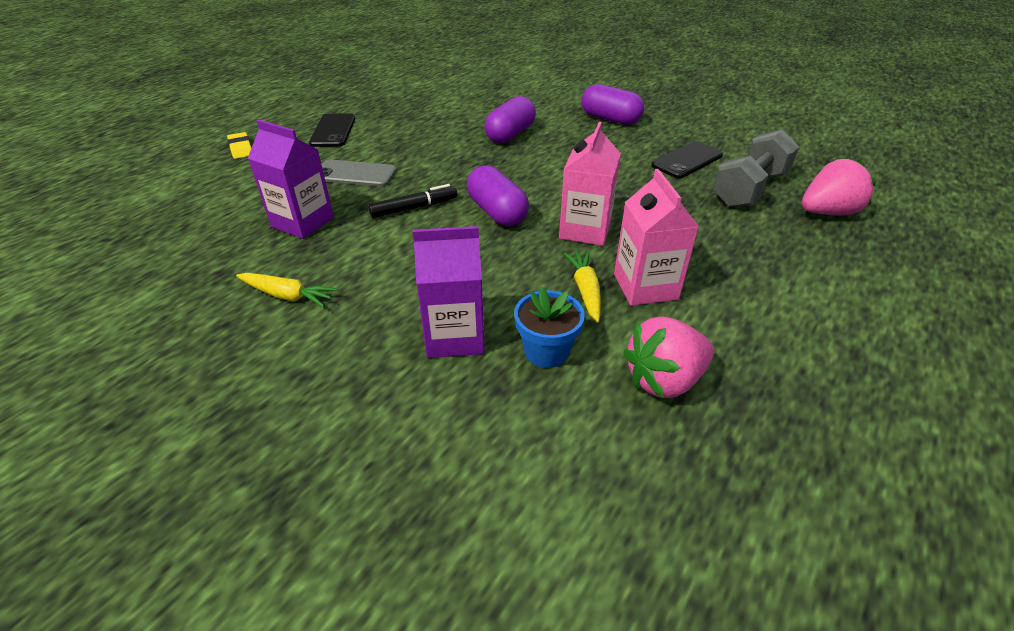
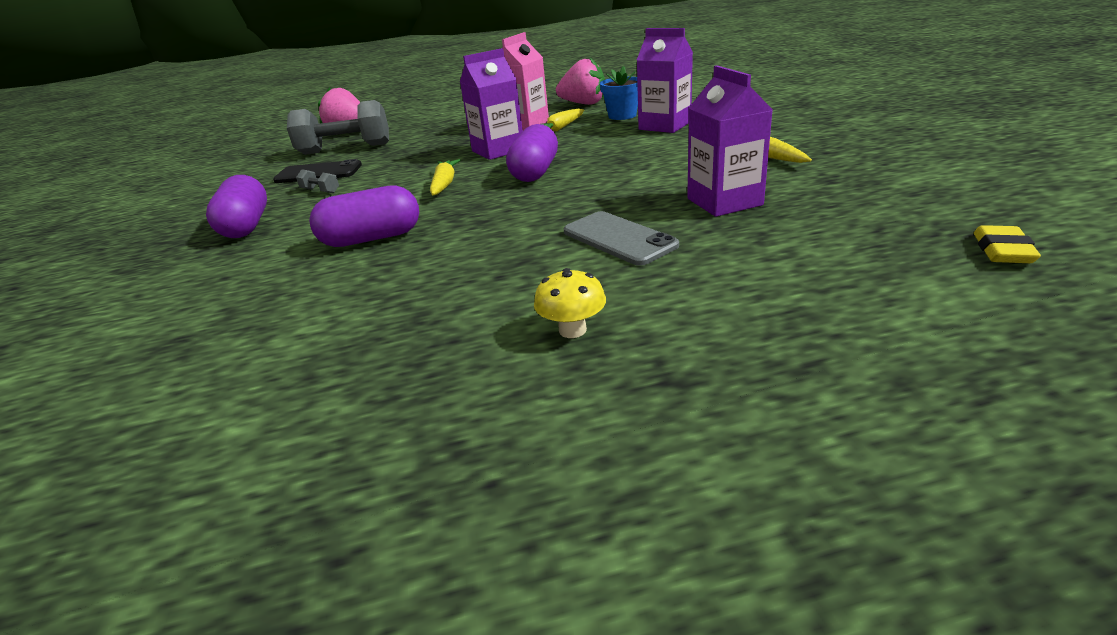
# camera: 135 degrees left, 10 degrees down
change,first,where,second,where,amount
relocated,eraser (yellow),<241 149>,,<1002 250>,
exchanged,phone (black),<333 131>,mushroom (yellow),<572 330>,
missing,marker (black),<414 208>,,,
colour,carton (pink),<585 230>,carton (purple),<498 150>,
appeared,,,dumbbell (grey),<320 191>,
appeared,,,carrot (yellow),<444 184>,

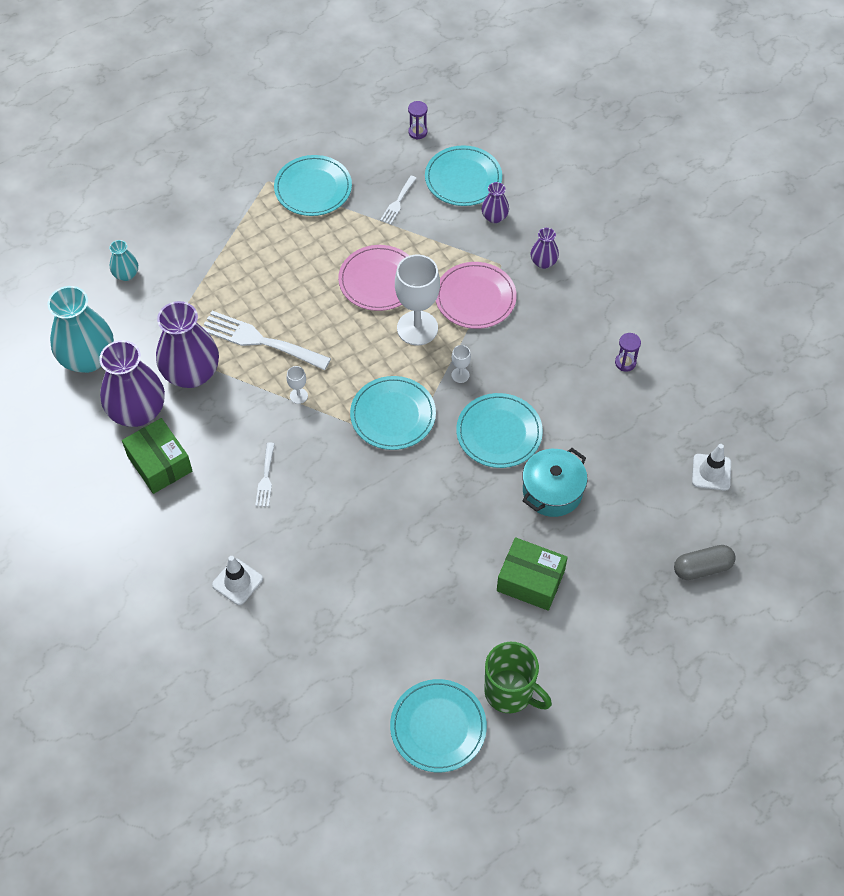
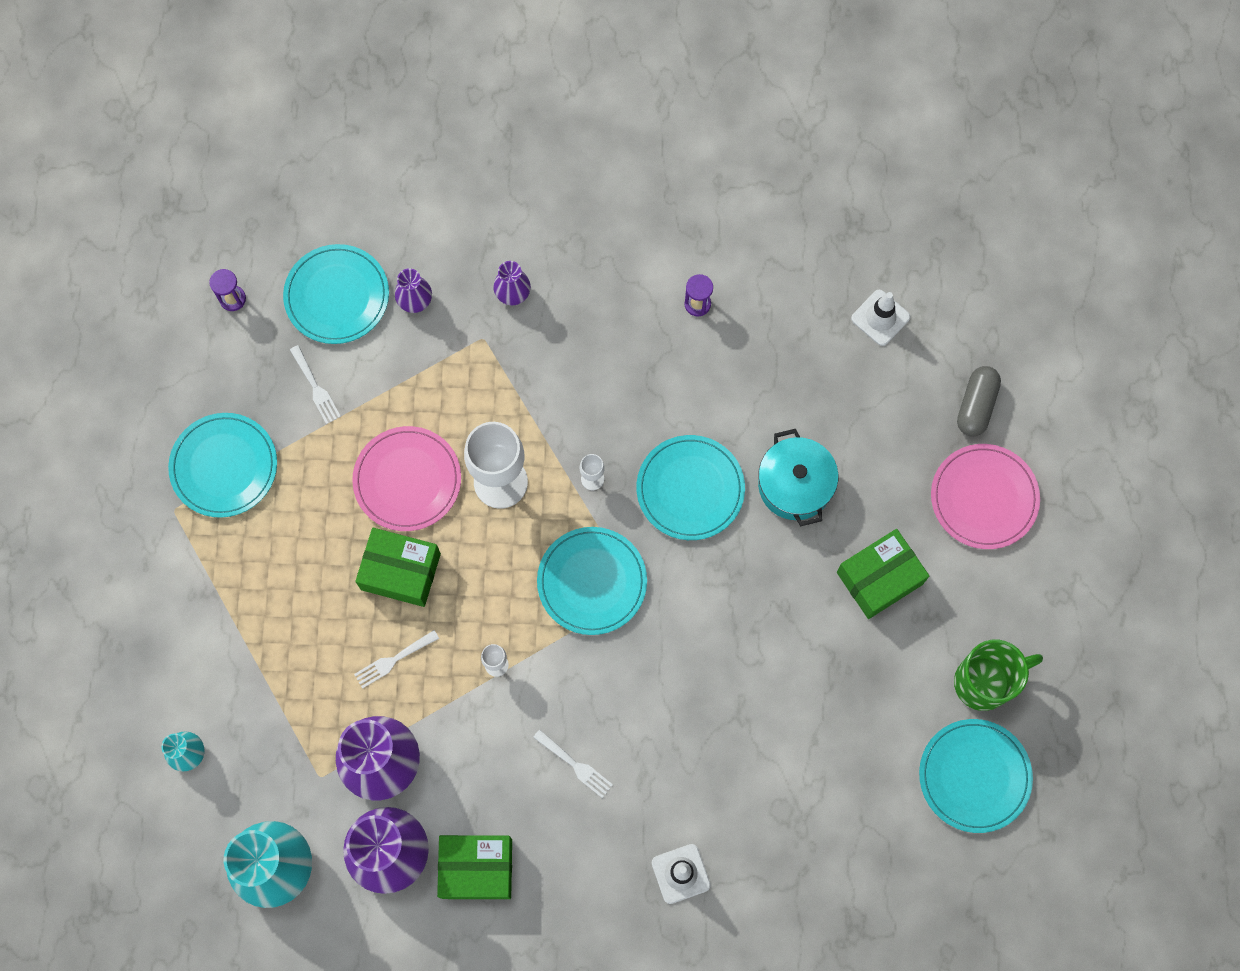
# camera: 55 degrees left, 15 degrees up
change,first,where,second,where,amount
size,fork (white),<260 341>,,<393 660>,x0.50
relocated,plate (pink),<475 298>,,<984 498>,
appeared,,,box (green),<400 571>,

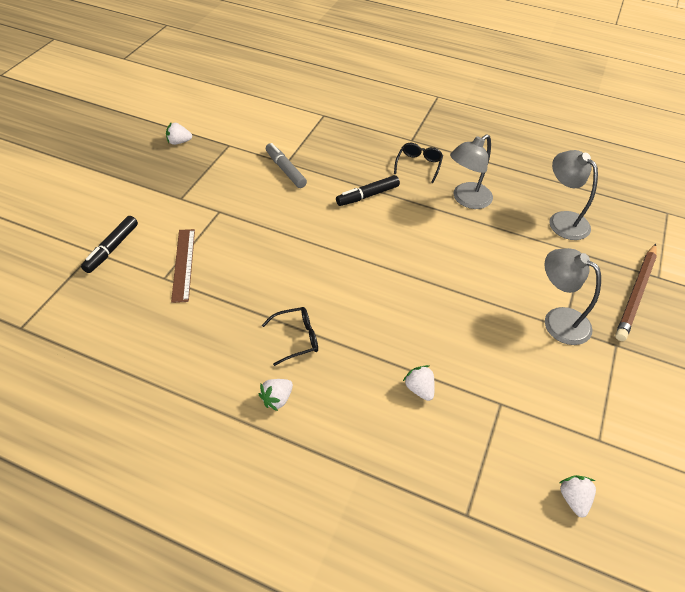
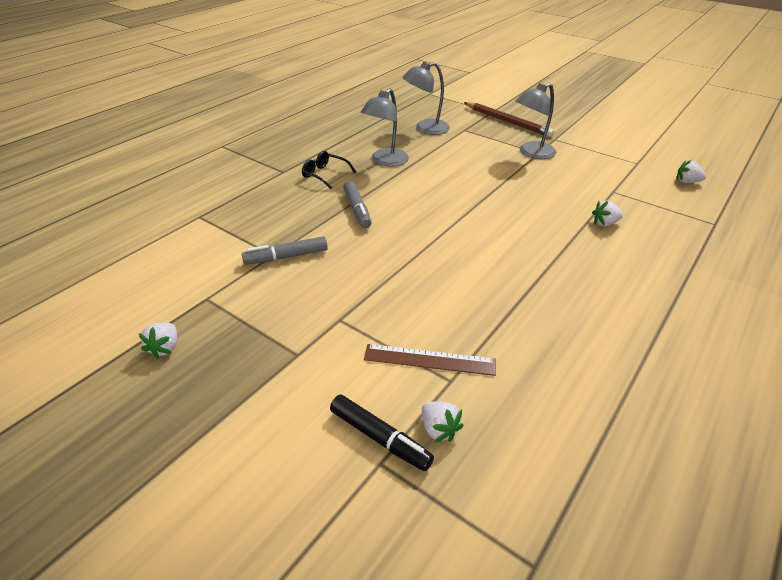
# camera: 75 degrees left, 10 degrees down
change,first,where,second,where,amount
relocated,strawberry (white),<277 399>,,<439 429>,
missing,glasses (black),<296 338>,,,
colour,marker (black),<367 195>,marker (grey),<357 210>,
spun,lamp (grey),<466 200>,,<385 161>,60 degrees clockwise

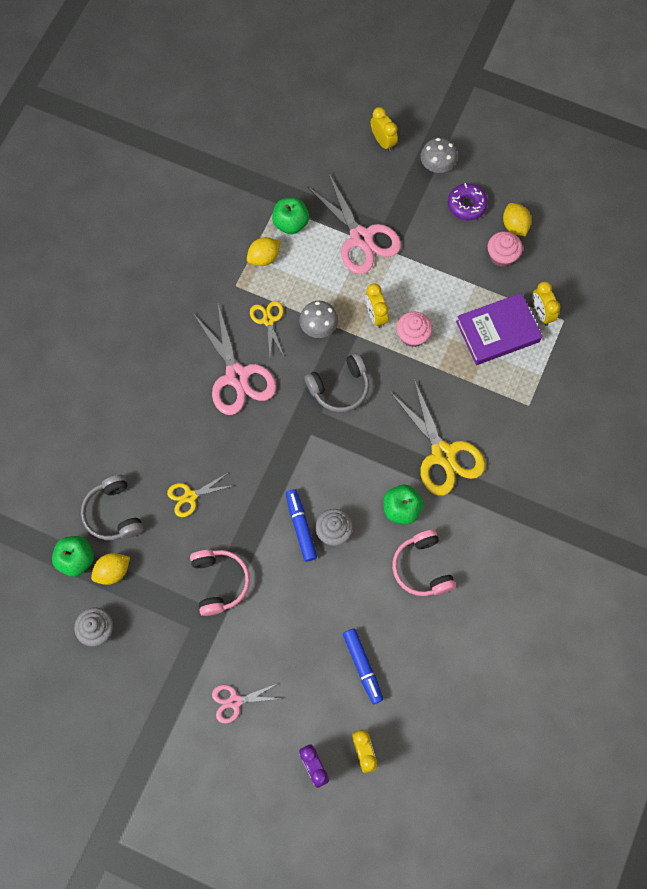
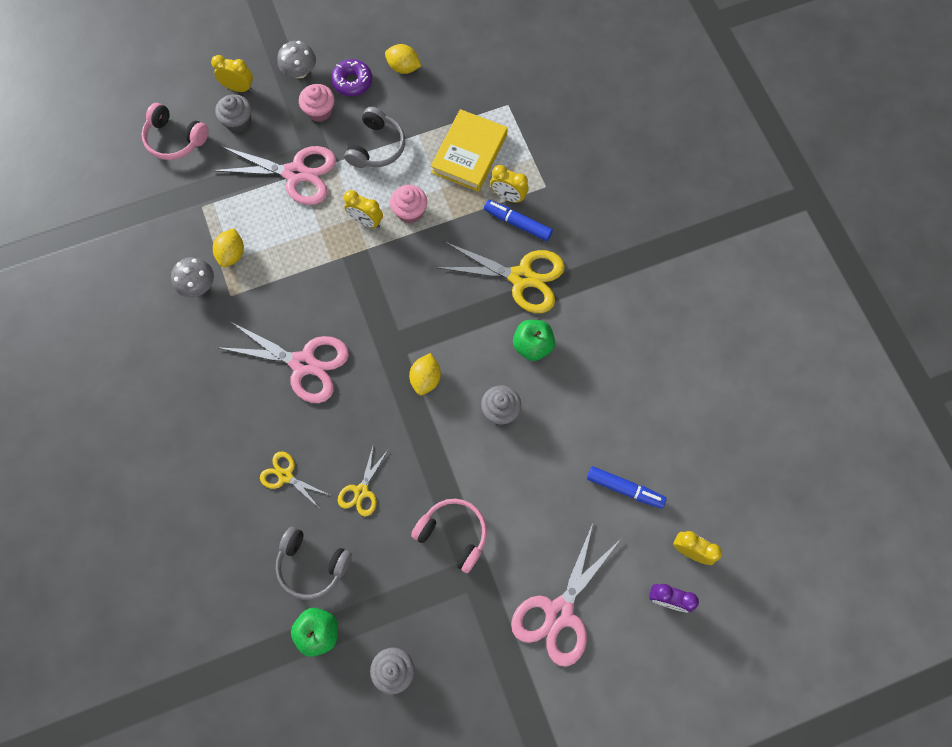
# camera: 45 degrees left, 0 degrees up
change,first,where,second,where,amount
relocated,lemon (yellow),<113 571>,,<426 379>,
size,scissors (pink),<235 701>,,<559 612>,x1.88
relocated,scissors (yellow),<268 320>,,<286 476>,
missing,apple (green),<291 223>,,,
relocated,marker (blue),<301 527>,,<517 223>,
relocated,mushroom (grey),<318 327>,,<198 285>,
relocated,headphones (grey),<339 387>,,<376 147>,
relocated,headphones (pink),<422 567>,,<175 139>,
colour,book (purple),<497 331>,book (yellow),<469 154>,
relocated,cupcake (pink),<502 256>,,<319 111>,
relocated,clock (yellow),<541 313>,,<508 196>,
appeared,,,cupcake (grey),<238 121>,

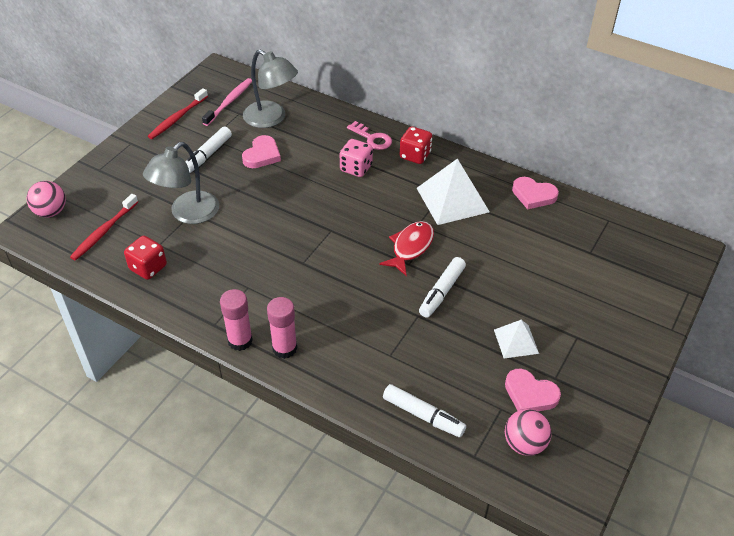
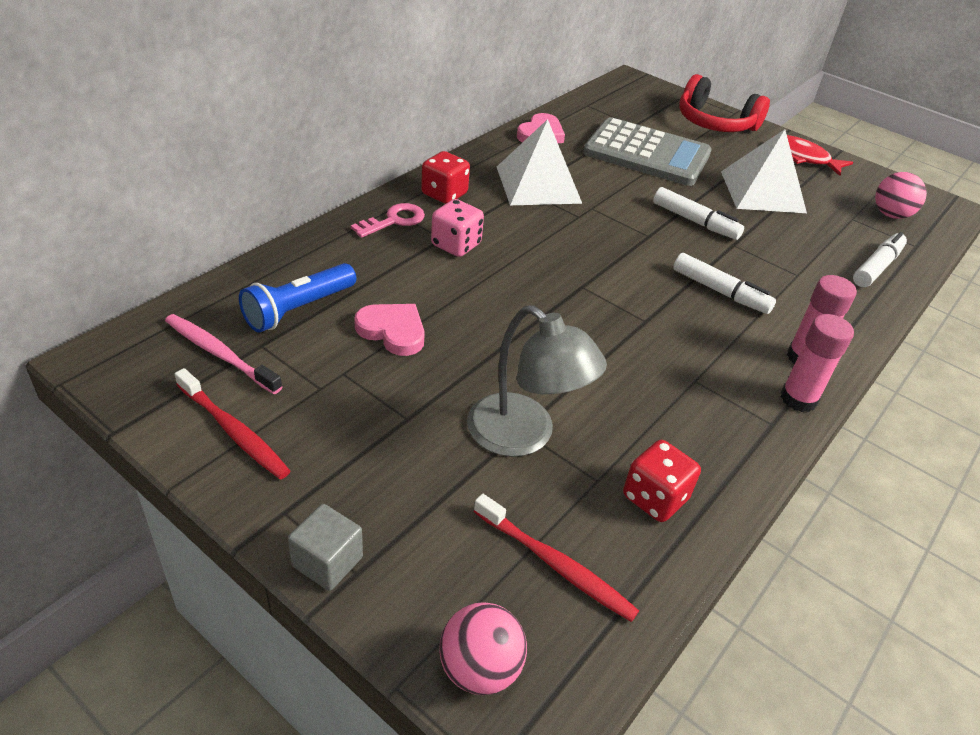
# camera: 85 degrees left, 5 degrees down
change,first,where,second,where,amount
relocated,marker (white),<208 155>,,<720 292>,
exchanged,lamp (grey),<271 119>,flashlight (blue),<298 309>,
relocated,fish (red),<410 247>,,<802 158>,
size,pyramid (white),<516 341>,,<762 191>,x1.78
missing,heart (pink),<530 394>,,,
appeared,,,cube (grey),<327 561>,
appeared,,,calculator (grey),<646 154>,
appeared,,,headphones (red),<715 123>,

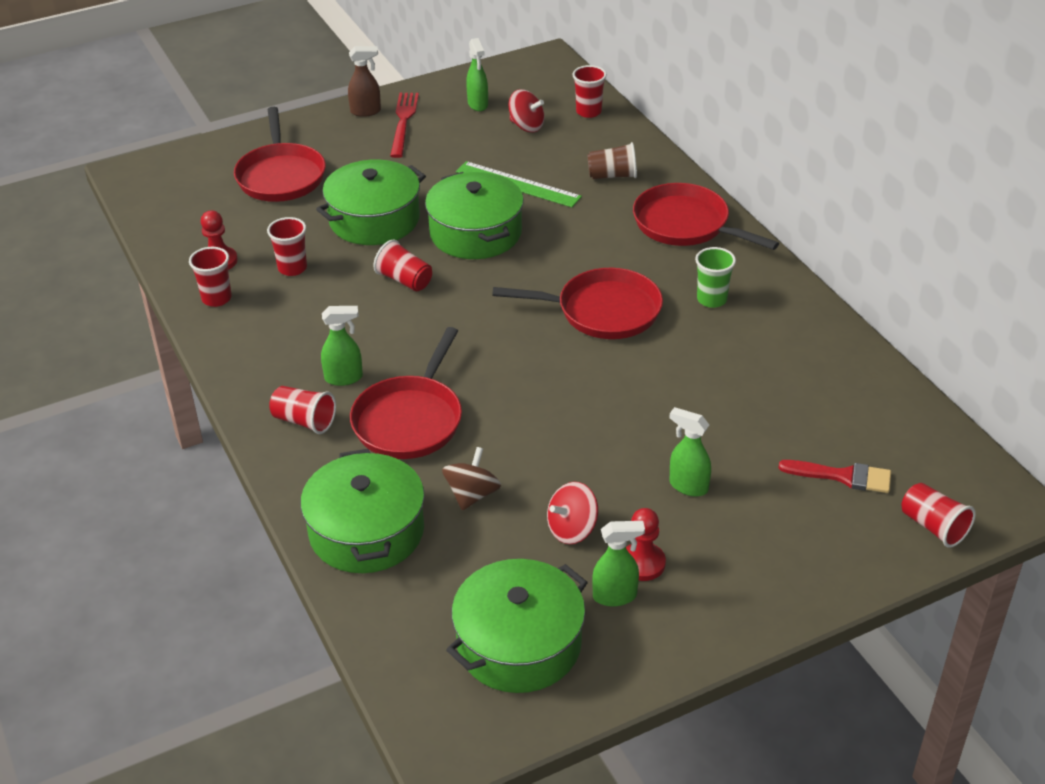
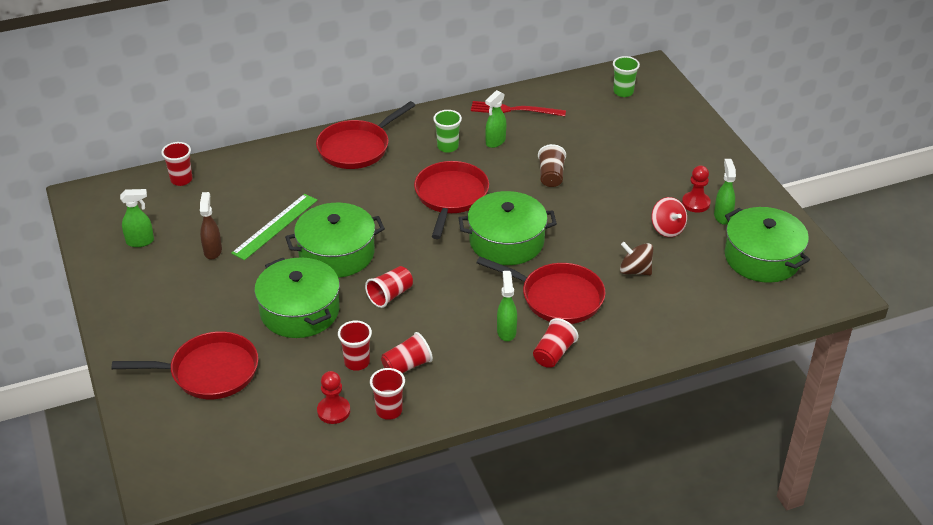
# camera: 85 degrees left, 0 degrees up
change,first,where,second,where,amount
relocated,pot (green),<366 531>,,<506 241>,
relocated,spray bottle (brown),<366 111>,,<213 251>,
relocated,fork (red),<403 122>,,<514 110>,
missing,spinning top (red),<526 126>,,,
relocated,cup (brown),<612 176>,,<551 176>,
relocated,spray bottle (green),<688 486>,,<495 142>,
missing,brush (red),<843 476>,,,
relocated,cup (red),<933 527>,,<407 366>,
appeared,,,cup (green),<623 92>,

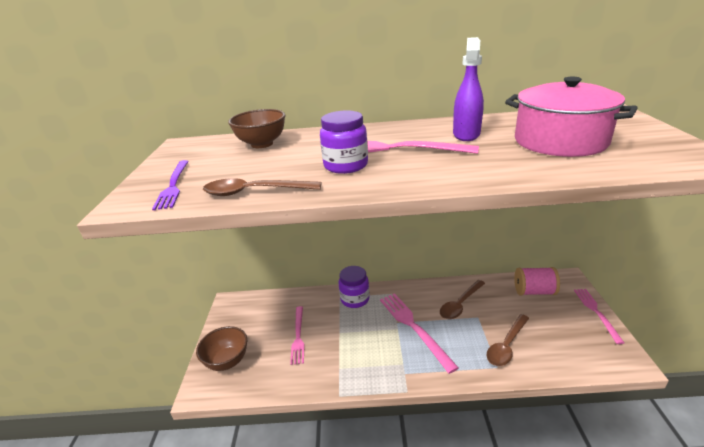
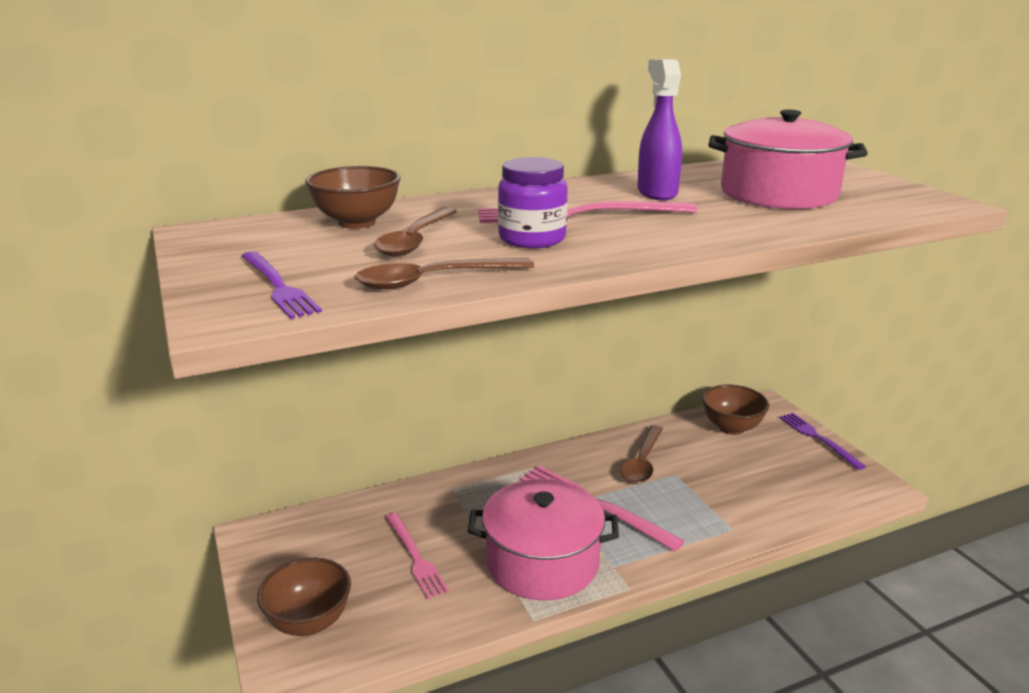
# camera: 25 degrees left, 5 degrees down
change,first,where,second,where,amount
missing,jar (purple),<355 299>,,,
relocated,spoon (brown),<506 345>,,<415 240>,
exchanged,spool (pink),<534 291>,bowl (brown),<731 428>,
colour,fork (pink),<596 312>,fork (purple),<818 438>,
appeared,,,pot (pink),<542 562>,

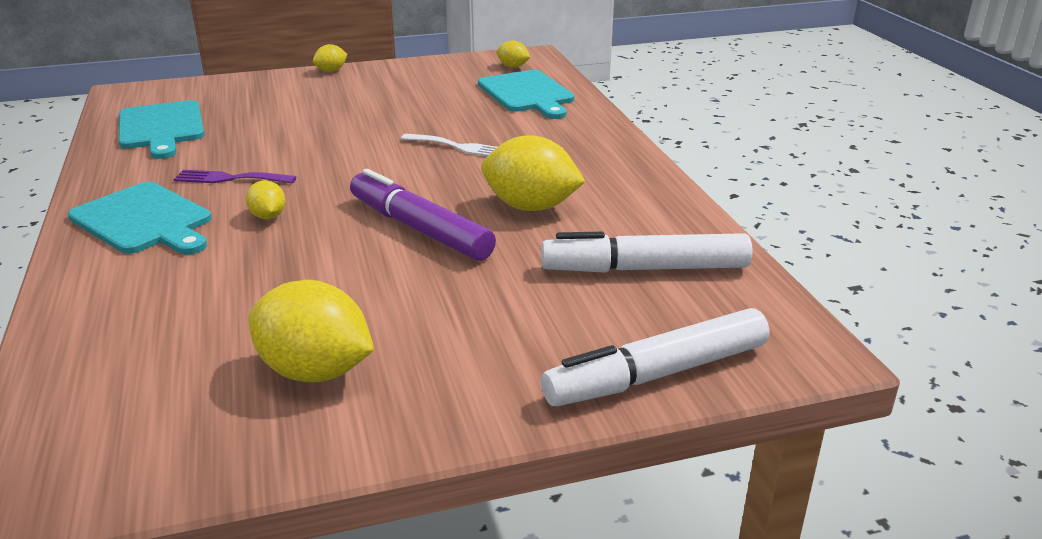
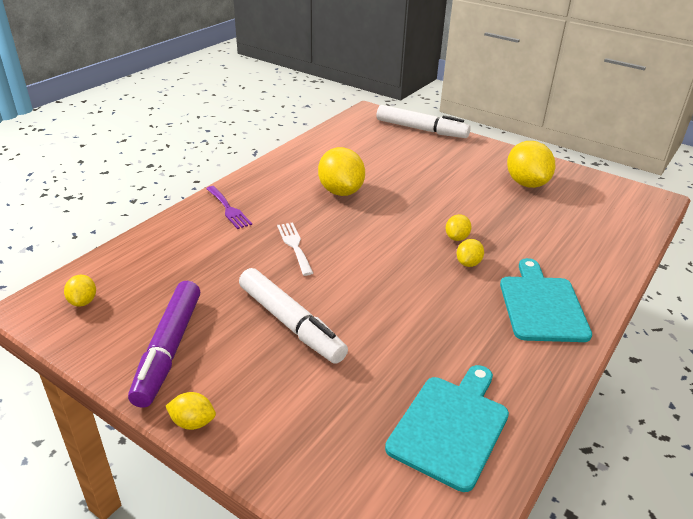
# camera: 130 degrees left, 5 degrees up
change,first,where,second,where,amount
relocated,fork (purple),<229 178>,,<228 209>,
relocated,marker (purple),<419 229>,,<169 349>,
missing,cutting board (turquoise),<527 94>,,,
relocated,marker (white),<645 269>,,<291 323>,
appeared,,,lemon (yellow),<456 238>,

